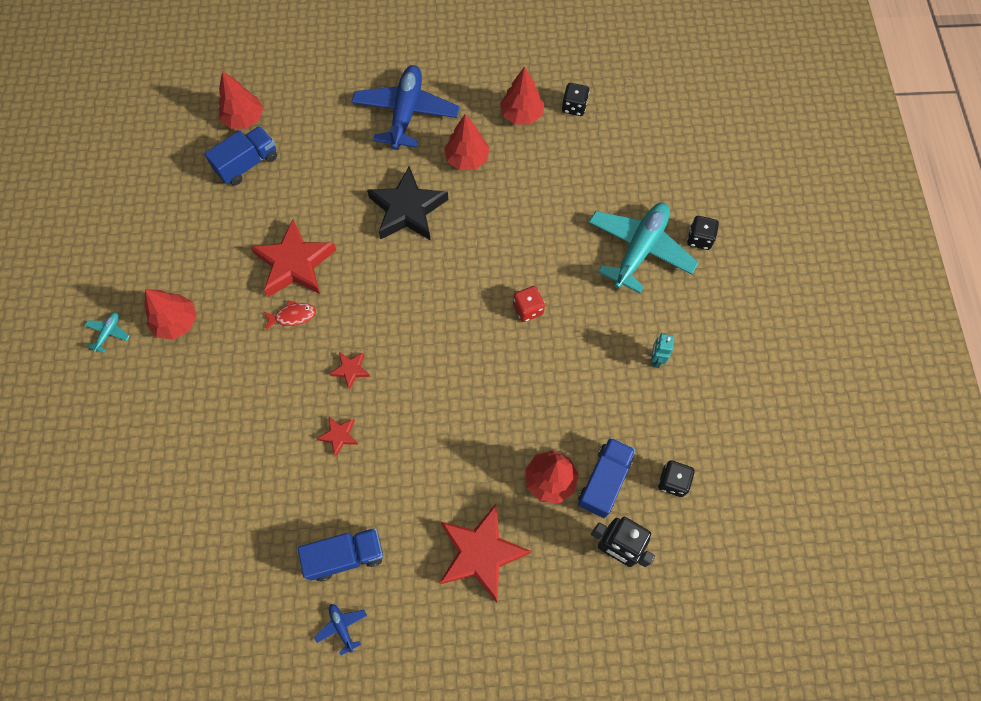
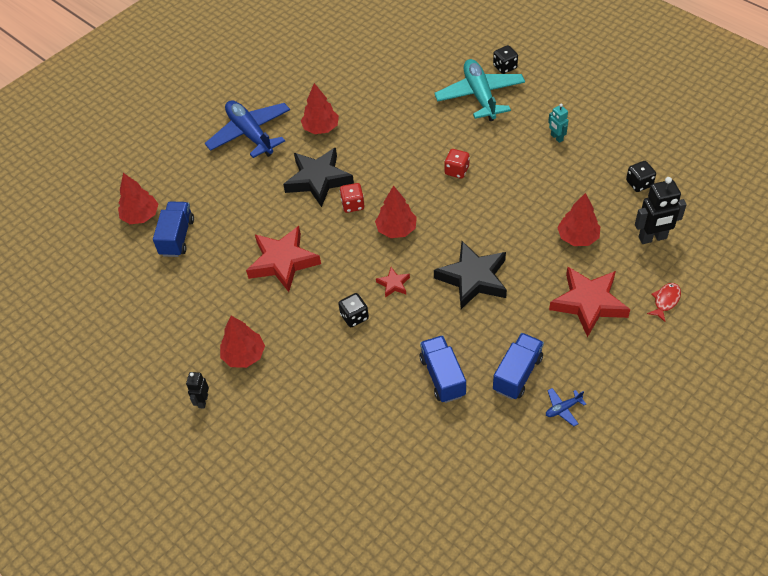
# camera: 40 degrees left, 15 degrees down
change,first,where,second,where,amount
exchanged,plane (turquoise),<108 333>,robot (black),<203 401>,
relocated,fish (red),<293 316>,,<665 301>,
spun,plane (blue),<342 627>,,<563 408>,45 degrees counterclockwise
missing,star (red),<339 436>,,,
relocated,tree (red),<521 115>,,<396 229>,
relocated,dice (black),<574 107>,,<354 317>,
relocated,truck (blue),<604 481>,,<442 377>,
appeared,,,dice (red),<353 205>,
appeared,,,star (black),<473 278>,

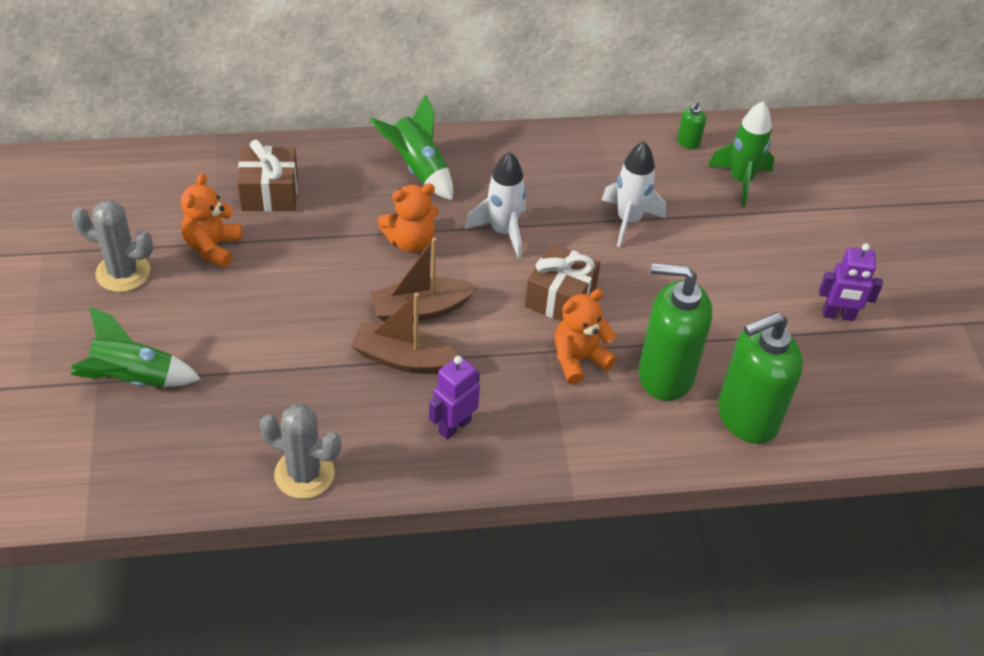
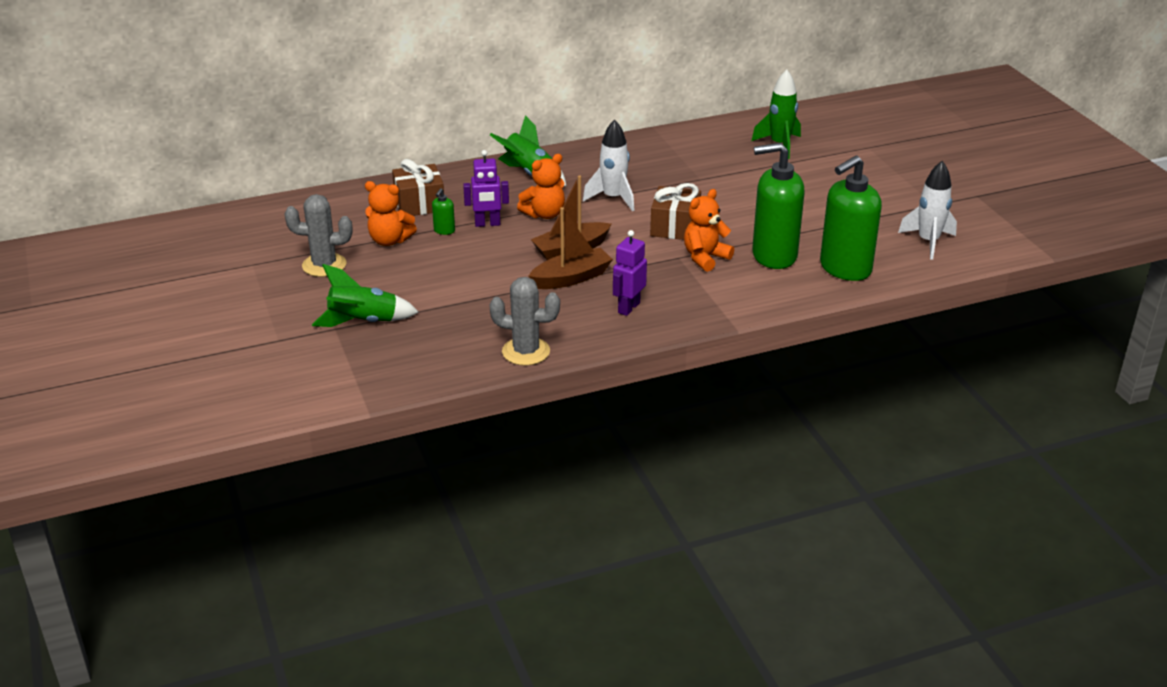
# camera: 10 degrees left, 15 degrees down
change,first,where,second,where,amount
spun,teddy bear (orange),<213 247>,,<389 240>,75 degrees counterclockwise
spun,boat (brown),<403 359>,,<571 278>,150 degrees clockwise
relocated,rocket (white),<628 220>,,<928 242>,
relocated,soap dispenser (green),<688 142>,,<444 231>,
relocated,robot (purple),<838 315>,,<487 224>,

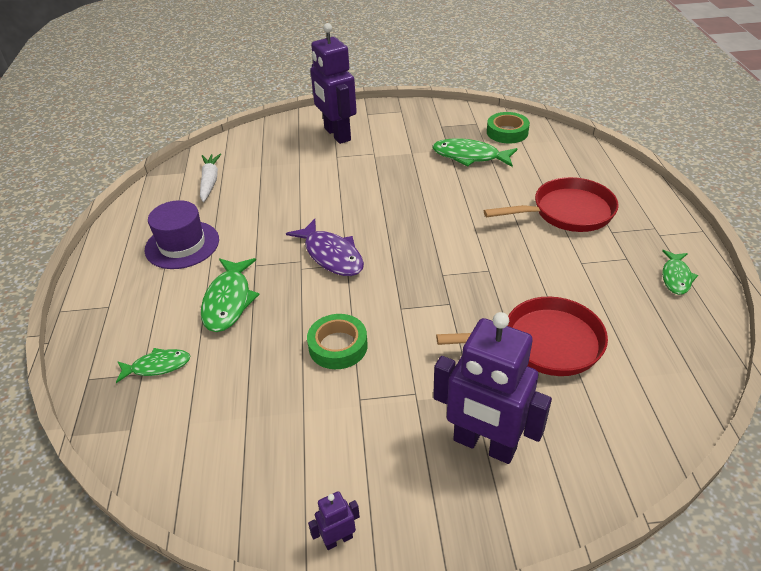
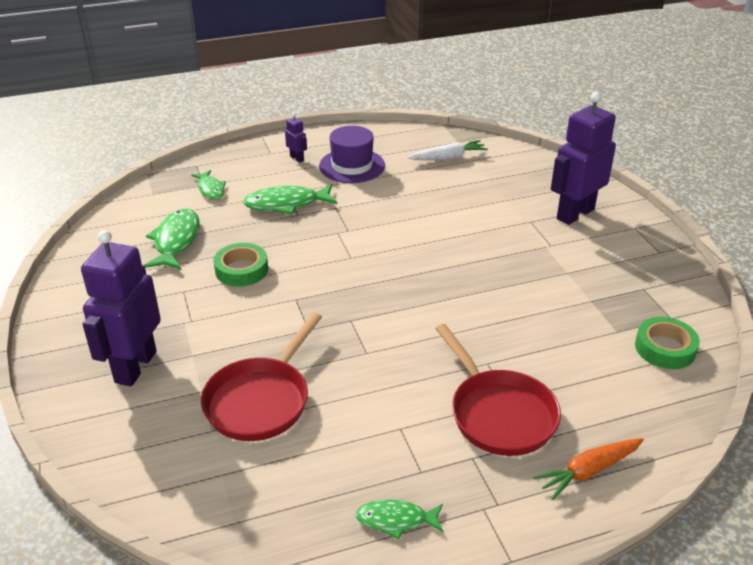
# camera: 75 degrees right, 5 degrees down
change,first,where,second,where,amount
missing,fish (purple),<331 255>,,,
relocated,robot (purple),<338 539>,,<297 158>,
relocated,fish (green),<469 156>,,<176 241>,
spun,pan (red),<544 343>,,<261 400>,45 degrees clockwise
appeared,,,carrot (orange),<588 471>,

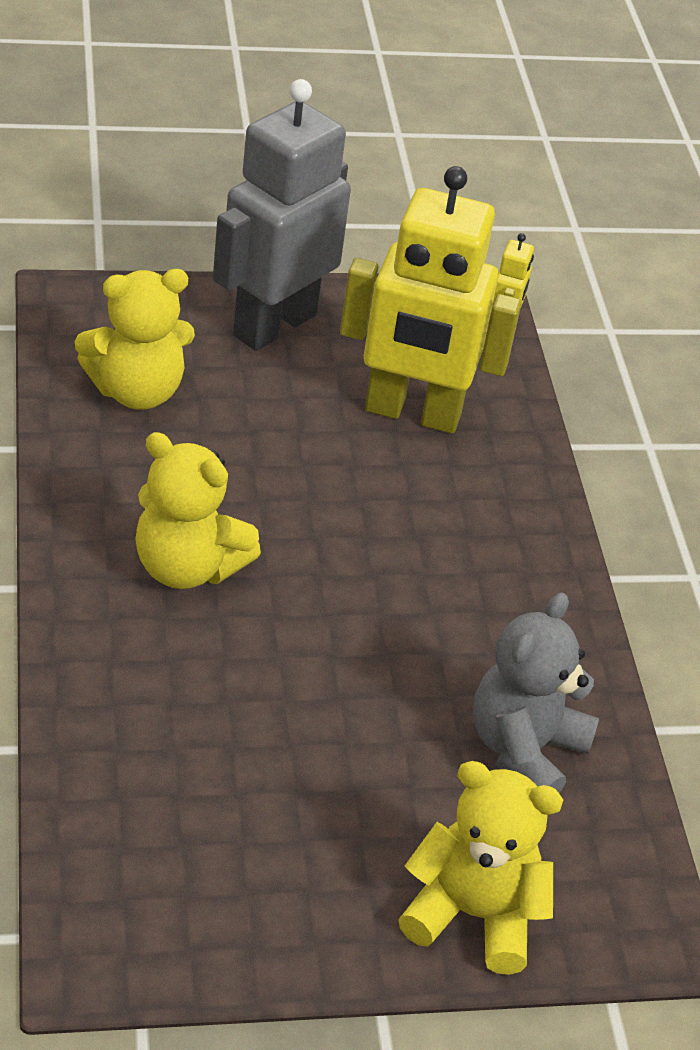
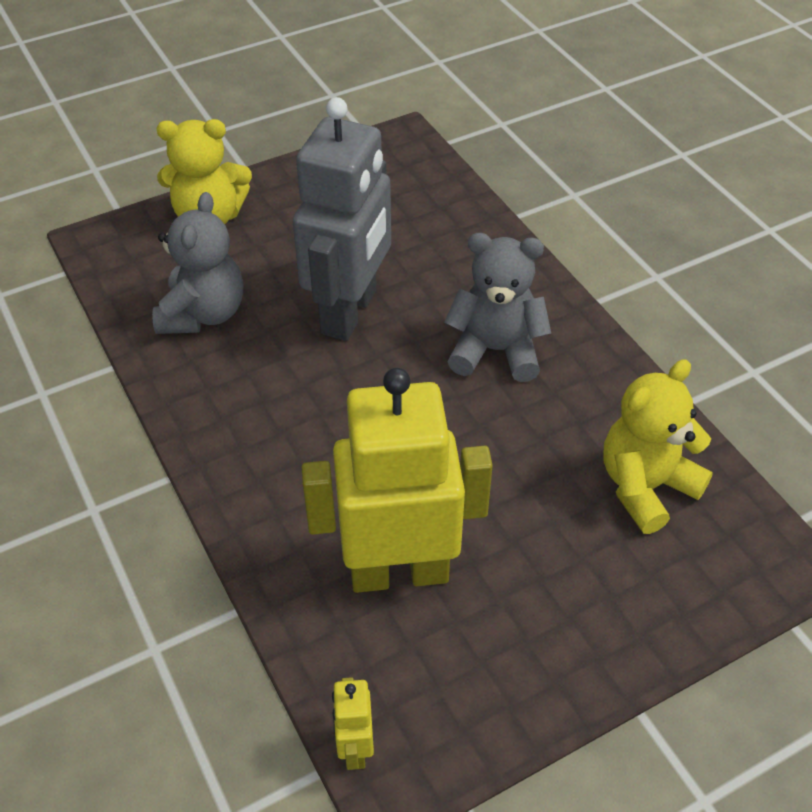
# camera: 165 degrees right, 5 degrees up
change,first,where,second,where,amount
colour,teddy bear (yellow),<187 567>,teddy bear (grey),<495 350>,
relocated,robot (grey),<274 325>,,<350 312>,

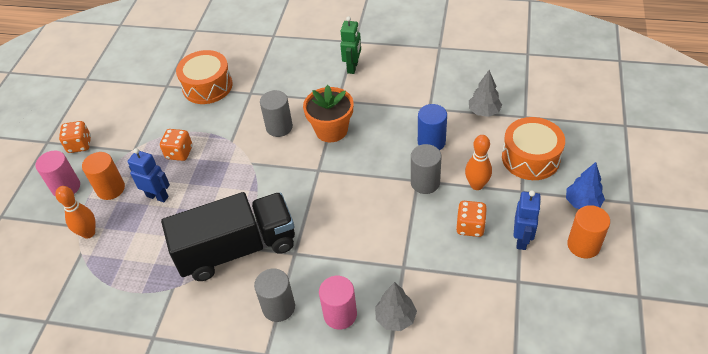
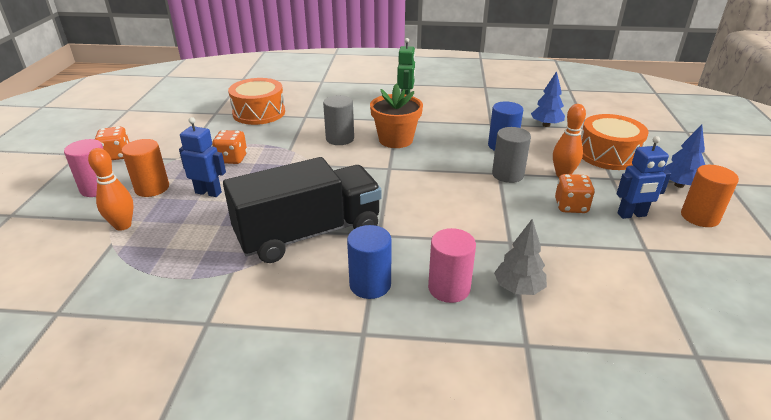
# camera: 10 degrees left, 15 degrees down
change,first,where,second,where,amount
colour,cylinder (grey),<278 307>,cylinder (blue),<370 284>,
colour,tree (grey),<484 112>,tree (blue),<546 125>,
spun,robot (blue),<522 240>,,<632 215>,75 degrees clockwise

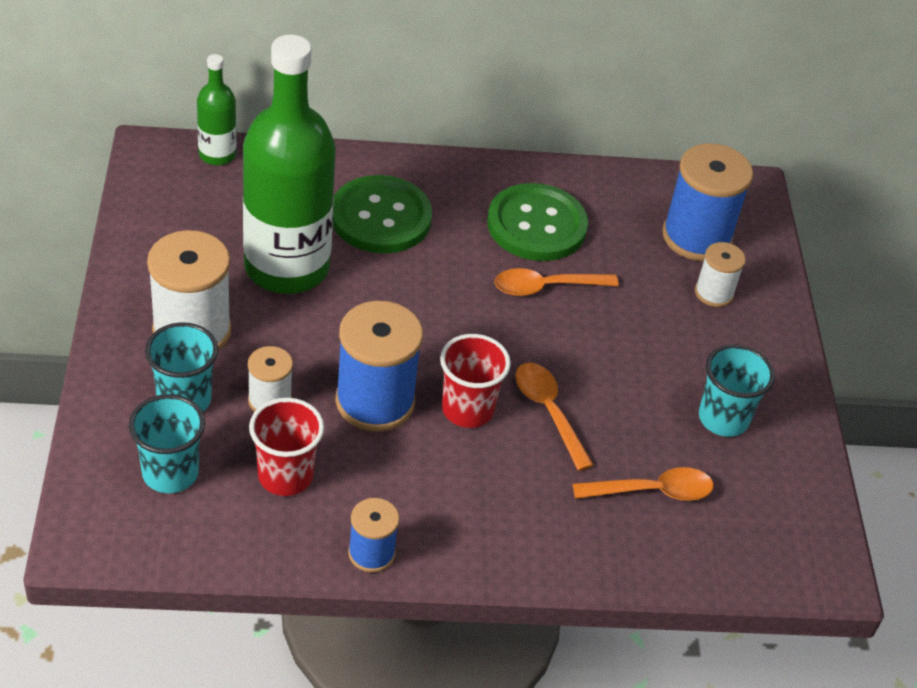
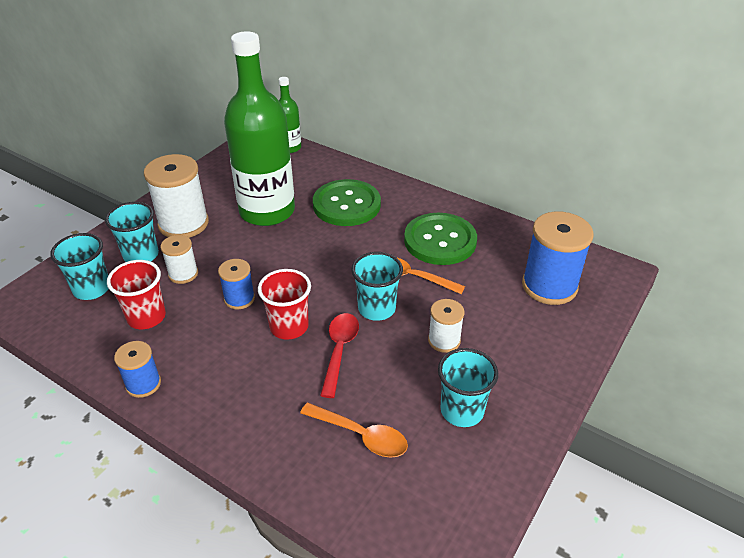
# camera: 40 degrees right, 5 degrees down
change,first,where,second,where,amount
size,spool (blue),<375 401>,,<239 299>,x0.54
colour,spoon (orange),<548 412>,spoon (red),<339 351>,
relocated,spool (white),<714 293>,,<444 340>,
appeared,,,cup (turquoise),<376 309>,

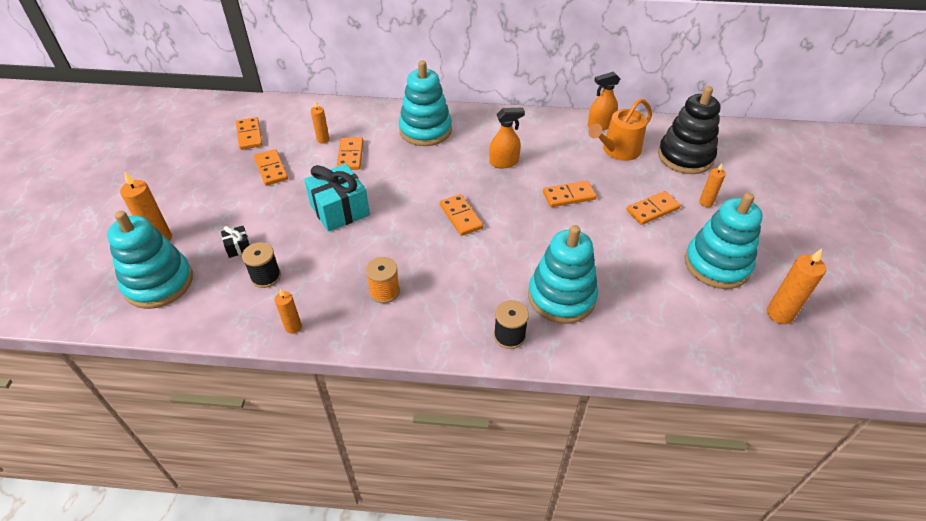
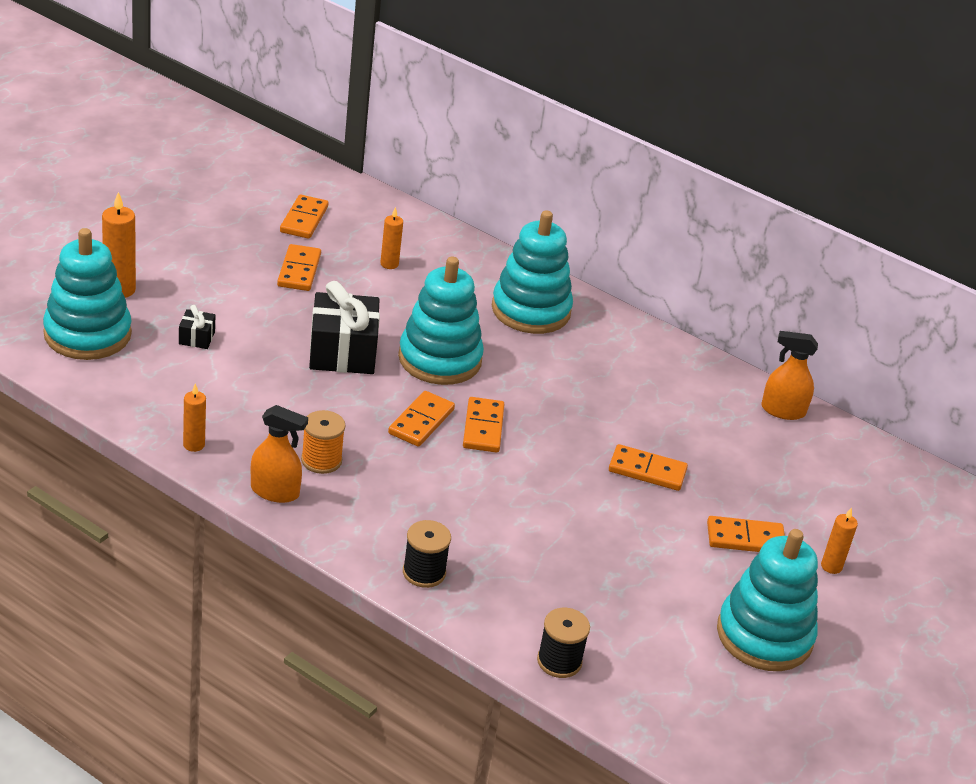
# camera: 25 degrees right, 10 degrees down
change,first,where,second,where,amount
relocated,spool (black),<266 276>,,<559 661>,
colour,gift (turquoise),<340 210>,gift (black),<343 352>,
relocated,domino (orange),<350 155>,,<421 421>,
relocated,spray bottle (orange),<504 162>,,<275 491>,
relocated,stacking toy (turquoise),<561 297>,,<440 359>,
missing,watering can (orange),<618 150>,,,
missing,stacking toy (black),<685 157>,,,
missing,candle (orange),<779 314>,,,

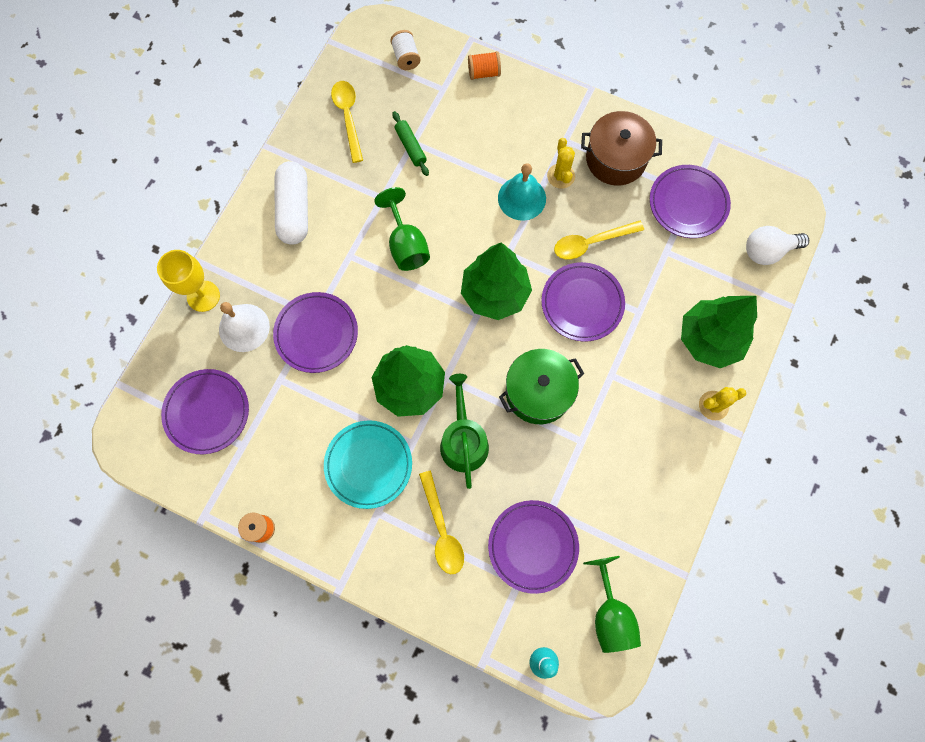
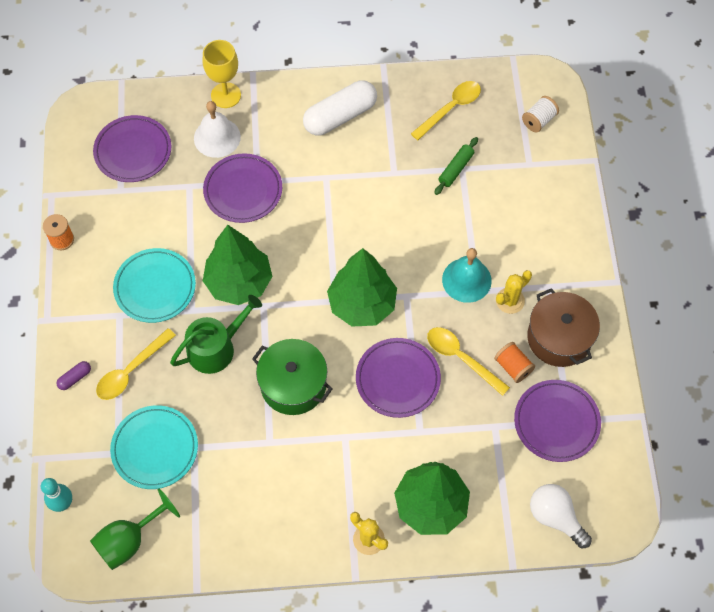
# camera: 60 degrees right, 10 degrees down
change,first,where,second,where,amount
missing,goblet (green),<406 245>,,,
relocated,spool (orange),<484 73>,,<513 367>,
colour,plate (purple),<533 546>,plate (turquoise),<155 448>,
appeared,,,capsule (purple),<75 378>,

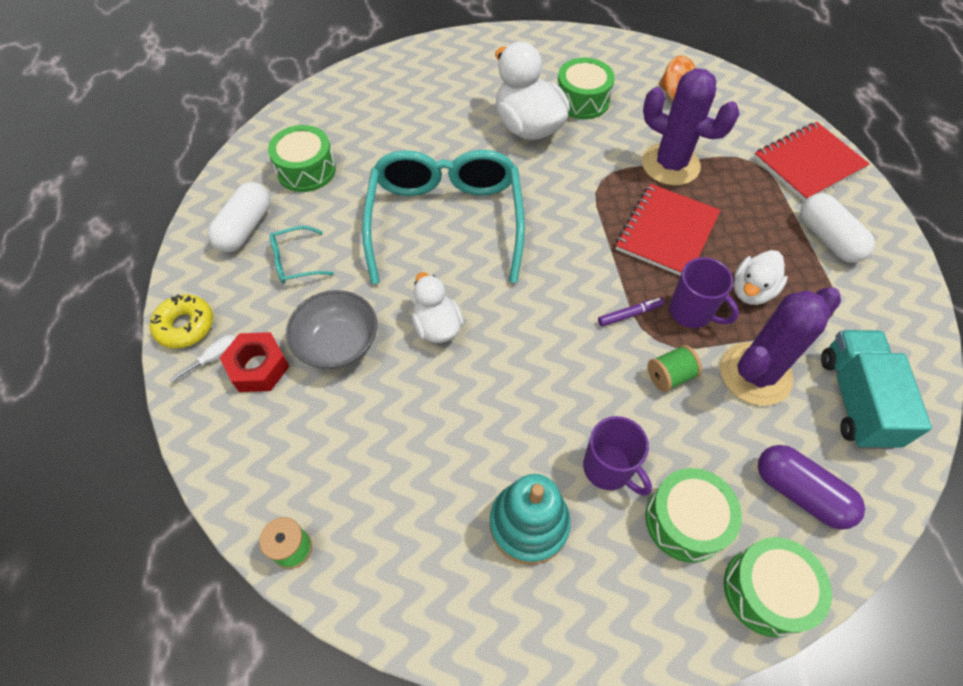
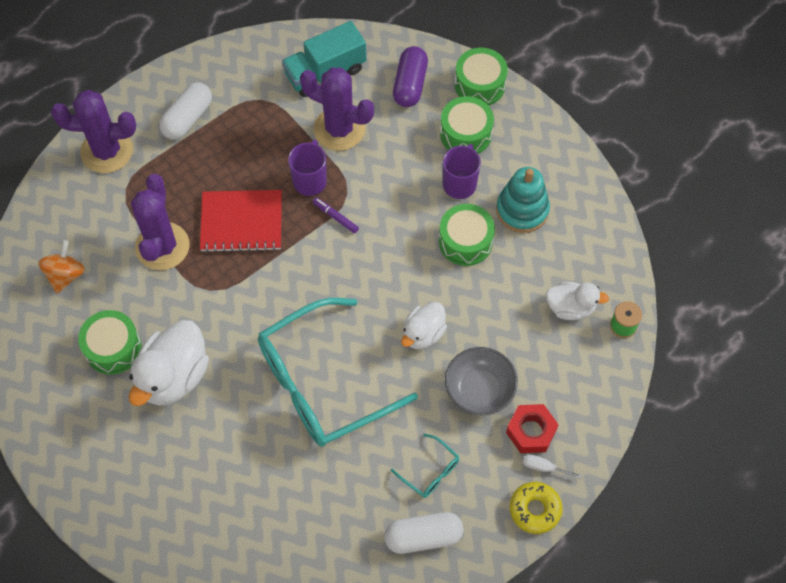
# camera: 120 degrees left, 5 degrees up
change,first,where,second,where,amount
relocated,drum (green),<306 170>,,<465 241>,
missing,spool (green),<670 376>,,,
relocated,duck (white),<751 291>,,<570 308>,
exchanged,notebook (red),<808 163>,cactus (purple),<107 151>,

